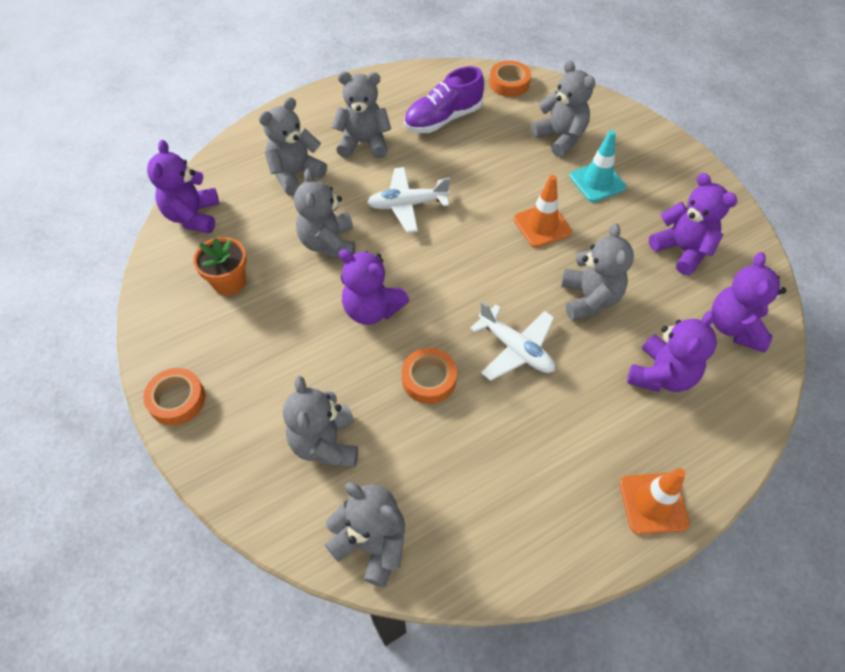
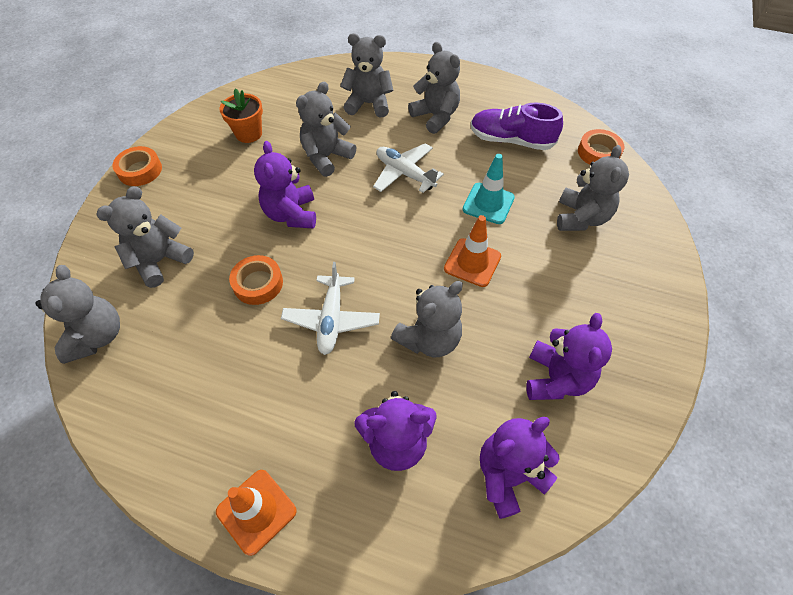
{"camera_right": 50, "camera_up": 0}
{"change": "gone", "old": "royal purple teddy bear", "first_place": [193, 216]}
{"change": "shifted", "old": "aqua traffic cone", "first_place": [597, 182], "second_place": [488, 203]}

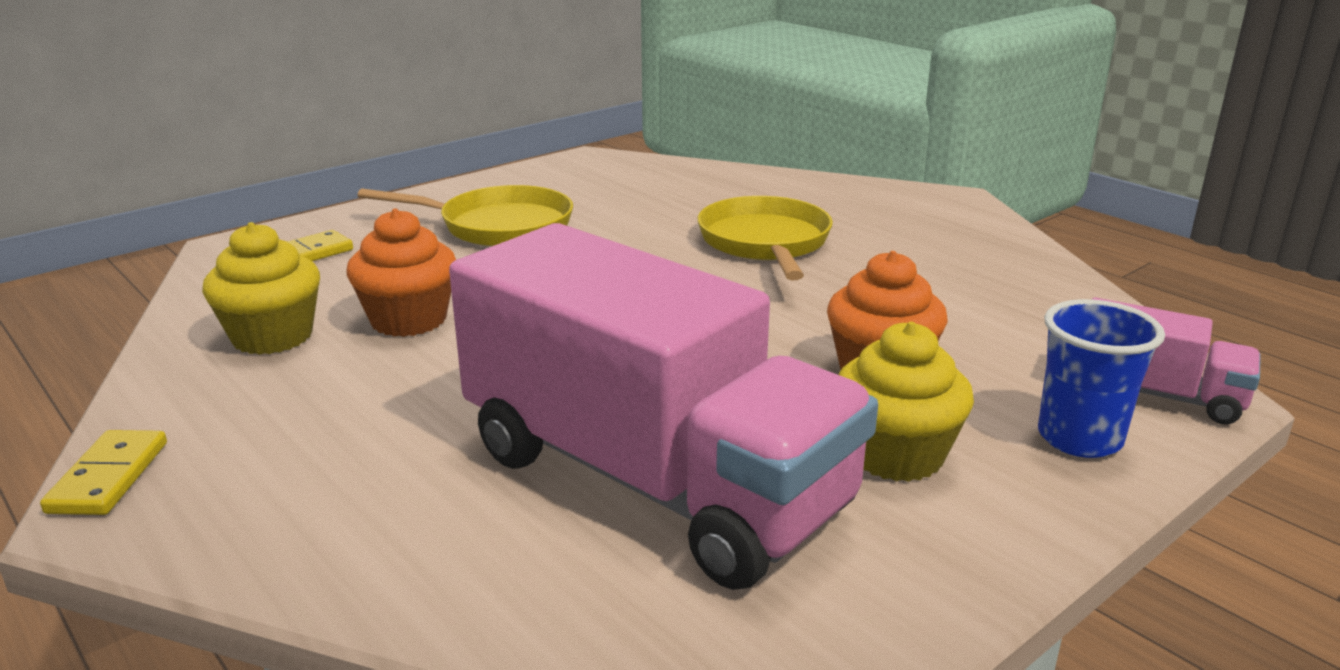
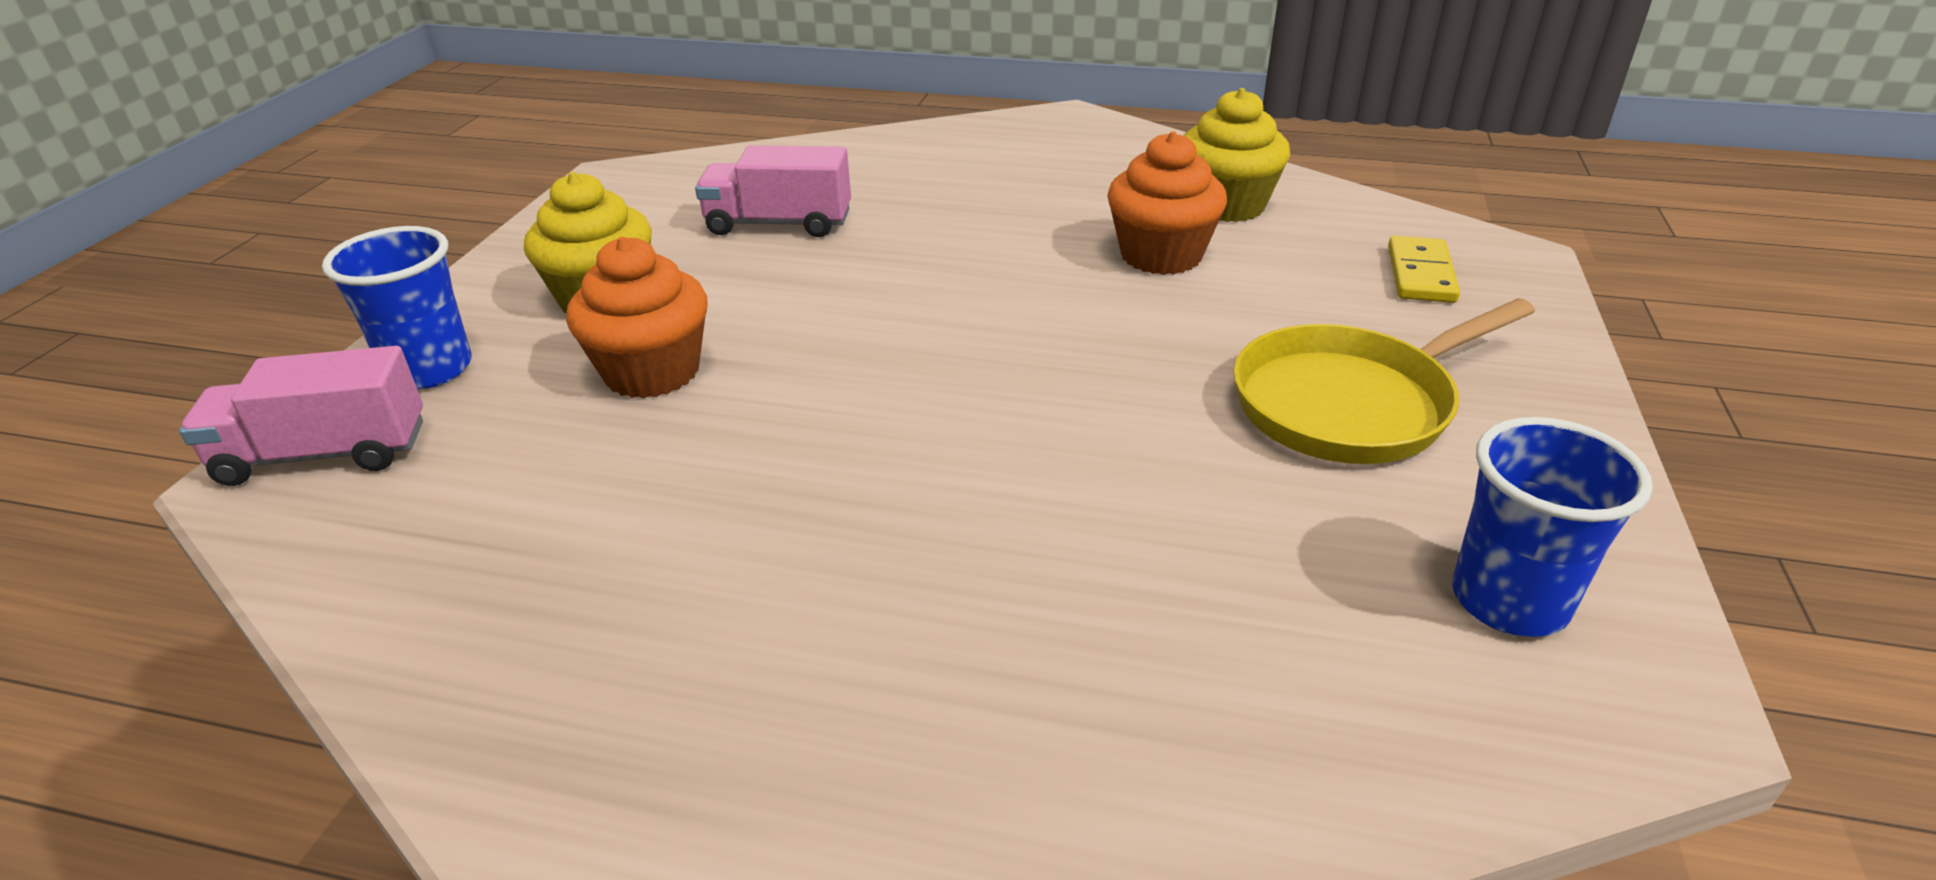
{"camera_right": 145, "camera_up": 10}
{"change": "gone", "old": "bright yellow domino tile", "first_place": [109, 477]}
{"change": "scaled", "old": "pink toy truck", "first_place": [653, 480], "second_place": [779, 224], "factor": 0.45}
{"change": "gone", "old": "bright yellow frying pan", "first_place": [765, 243]}
{"change": "new", "new": "royal blue tumbler", "second_place": [1509, 601]}

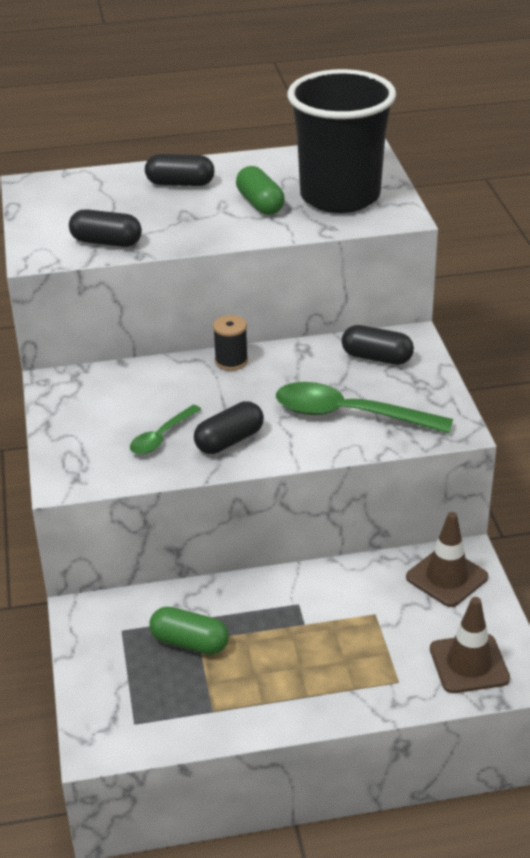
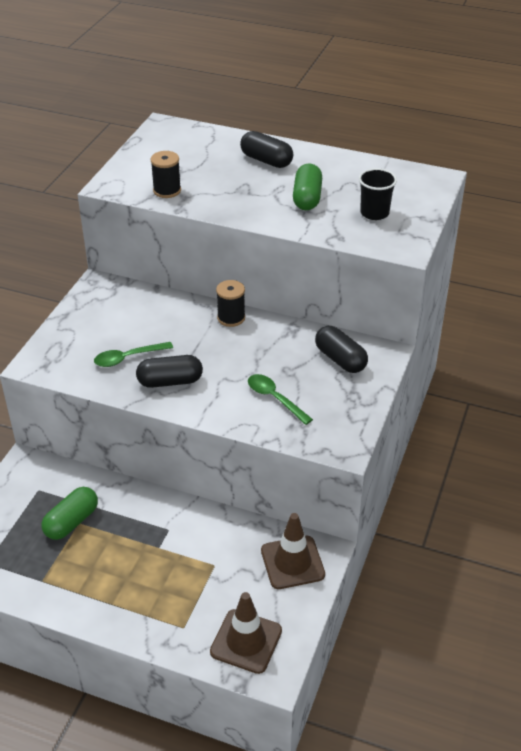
{"camera_right": 30, "camera_up": 5}
{"change": "swapped", "old": "ebony pill shape", "new": "ebony bobbin", "first_place": [106, 242], "second_place": [167, 190]}
{"change": "rotated", "old": "leaf-green pill shape", "first_place": [189, 643], "second_place": [71, 522], "degrees": 75}
{"change": "scaled", "old": "leaf-green teaspoon", "first_place": [350, 415], "second_place": [275, 398], "factor": 0.54}
{"change": "scaled", "old": "ebony tumbler", "first_place": [340, 196], "second_place": [374, 213], "factor": 0.41}

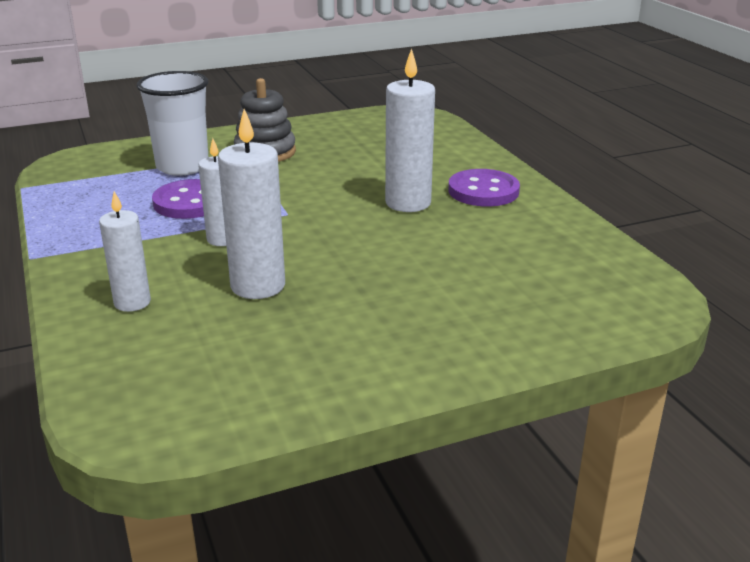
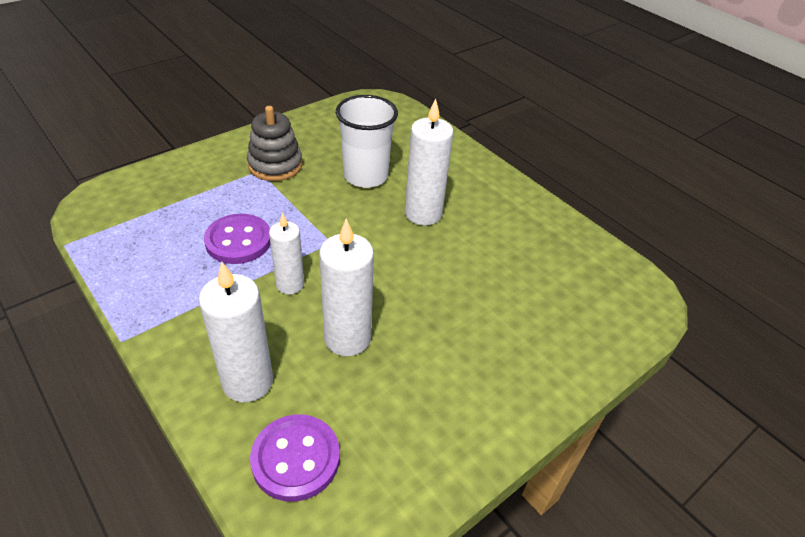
{"camera_right": -20, "camera_up": 15}
{"change": "scaled", "old": "white wax candle", "first_place": [132, 302], "second_place": [247, 382], "factor": 1.56}
{"change": "shifted", "old": "white tumbler", "first_place": [182, 167], "second_place": [365, 176]}
{"change": "shifted", "old": "royal purple shirt button", "first_place": [483, 191], "second_place": [296, 458]}

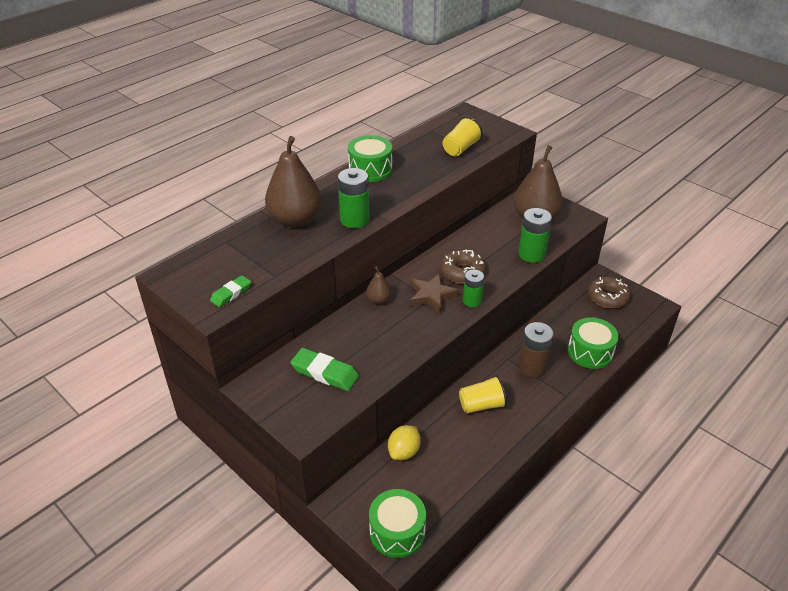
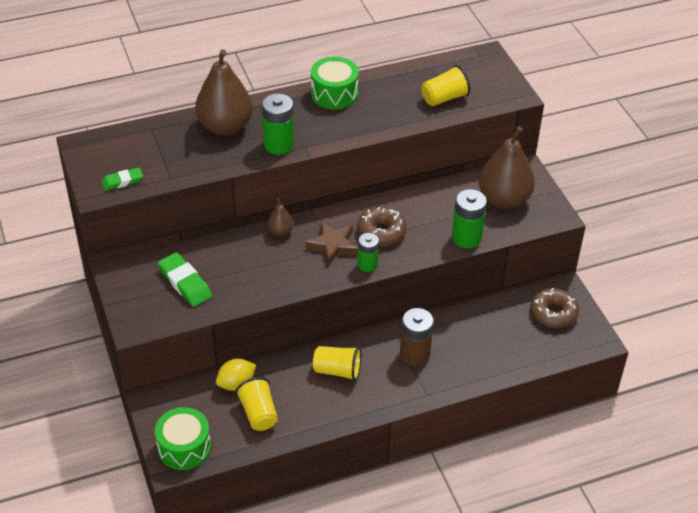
{"camera_right": 25, "camera_up": 5}
{"change": "gone", "old": "leaf-green snare drum", "first_place": [590, 352]}
{"change": "new", "new": "bright yellow tumbler", "second_place": [258, 413]}

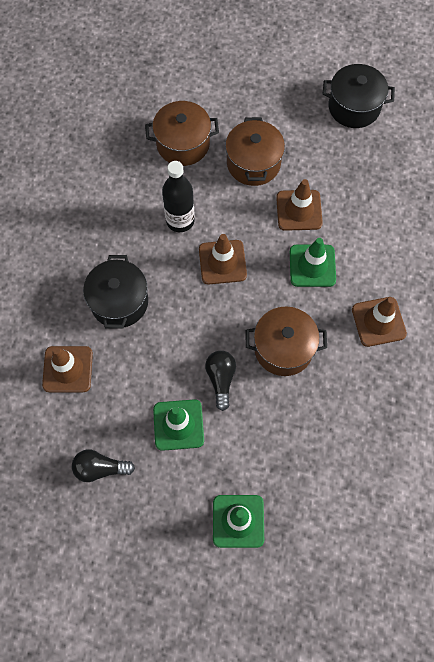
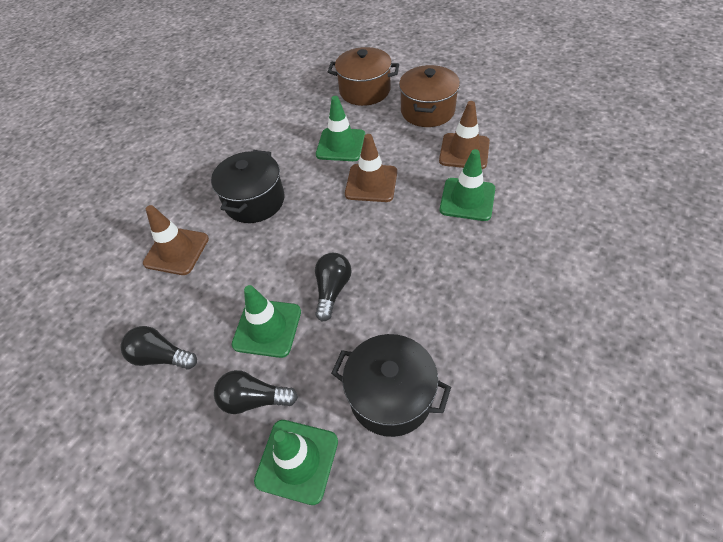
{"camera_right": 20, "camera_up": -15}
{"change": "swapped", "old": "ebony drink bottle", "new": "leaf-green traffic cone", "first_place": [180, 220], "second_place": [341, 145]}
{"change": "gone", "old": "dark brown stockpot", "first_place": [283, 348]}
{"change": "shifted", "old": "ebony stockpot", "first_place": [354, 107], "second_place": [390, 395]}
{"change": "gone", "old": "dark brown traffic cone", "first_place": [378, 321]}
{"change": "new", "new": "ebony lightbulb", "second_place": [254, 399]}

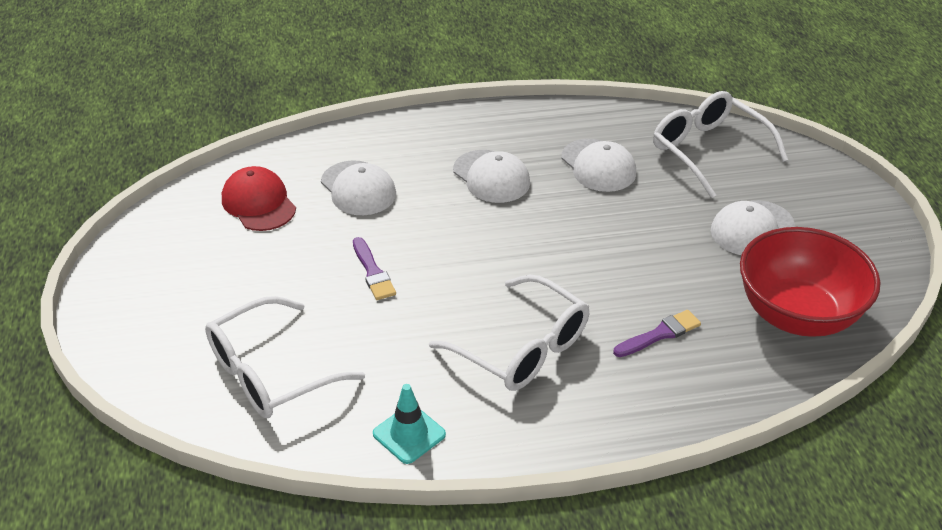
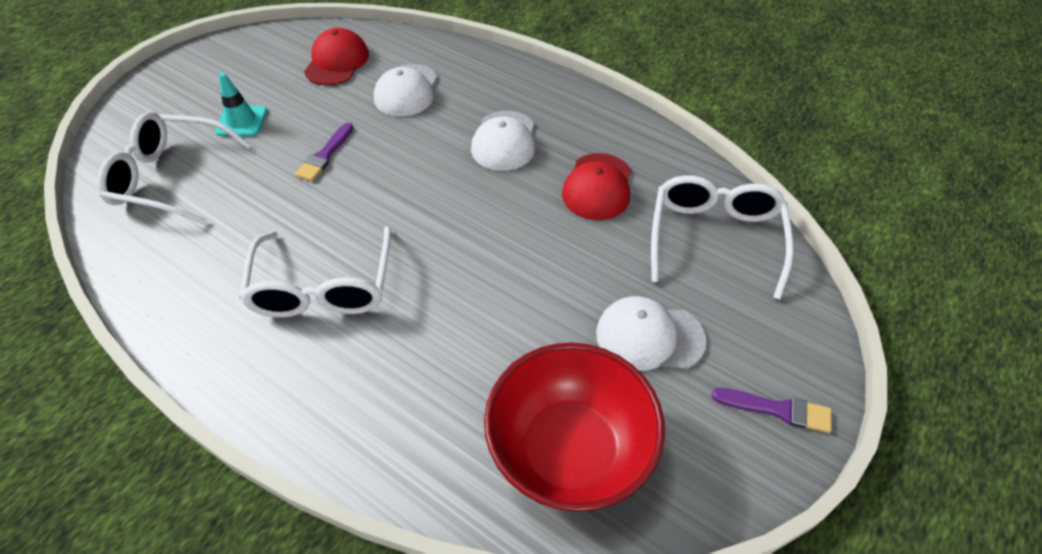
{"camera_right": 45, "camera_up": 10}
{"change": "shifted", "old": "aqua traffic cone", "first_place": [409, 434], "second_place": [241, 121]}
{"change": "repainted", "old": "white cap", "new": "crimson cap", "first_place": [598, 166], "second_place": [597, 187]}
{"change": "shifted", "old": "royal purple brush", "first_place": [660, 334], "second_place": [777, 409]}

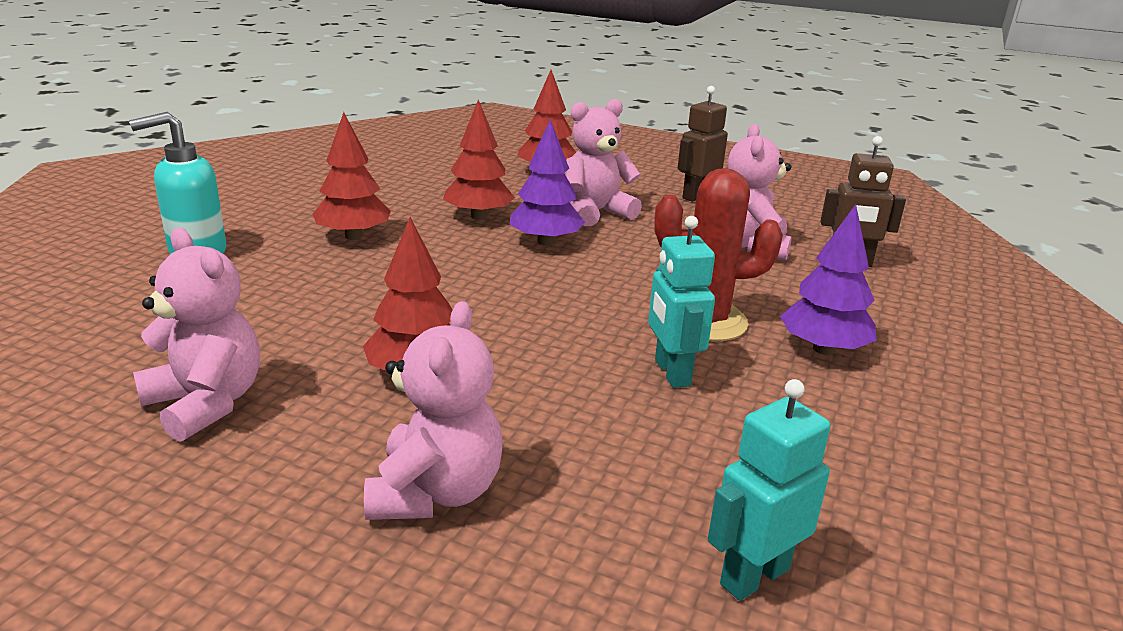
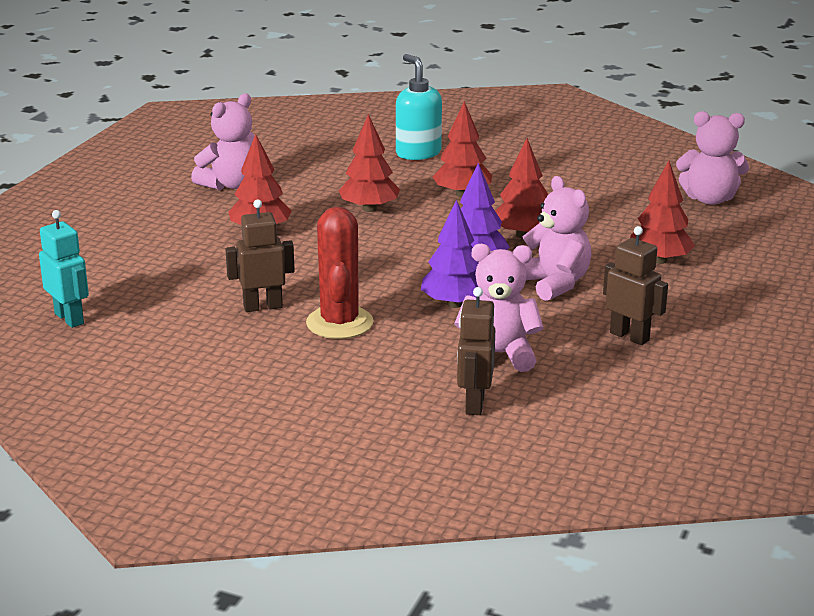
{"camera_right": 90, "camera_up": 0}
{"change": "shifted", "old": "pink teddy bear", "first_place": [436, 492], "second_place": [709, 199]}
{"change": "repainted", "old": "aqua toy robot", "new": "dark brown toy robot", "first_place": [671, 373], "second_place": [263, 307]}
{"change": "shifted", "old": "royal purple tree", "first_place": [823, 349], "second_place": [454, 304]}
{"change": "new", "new": "crimson tree", "second_place": [369, 209]}

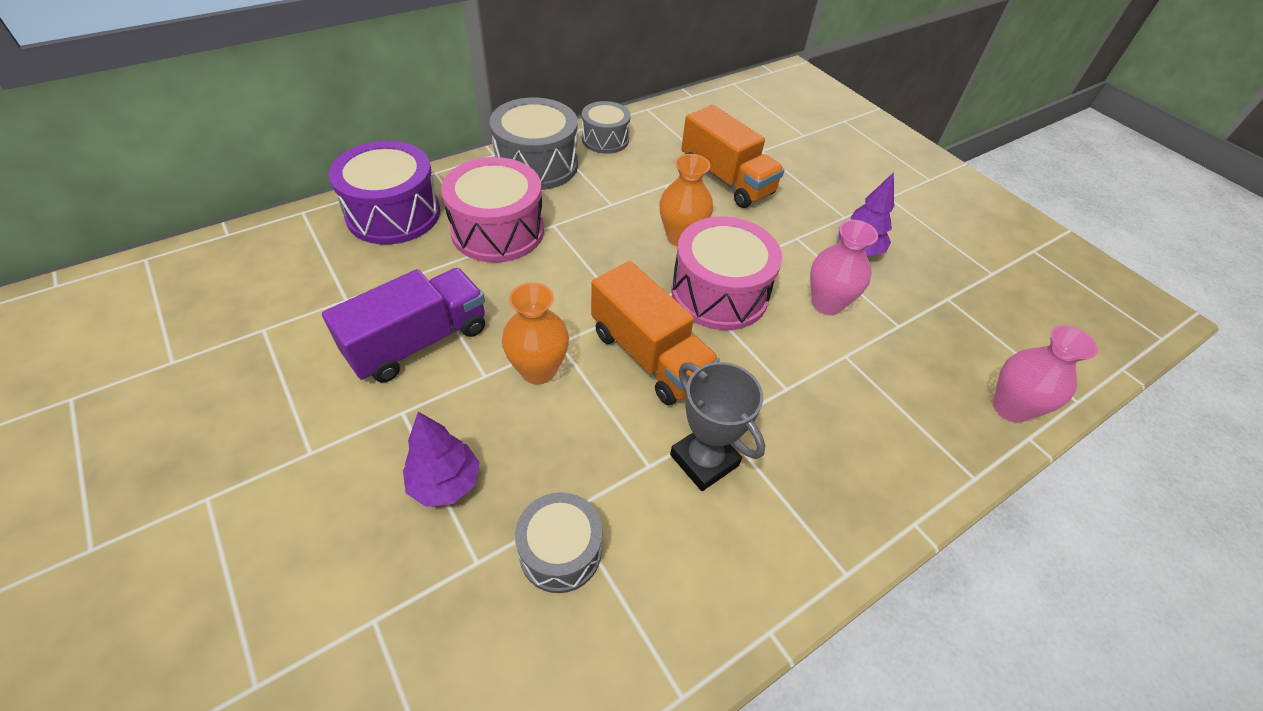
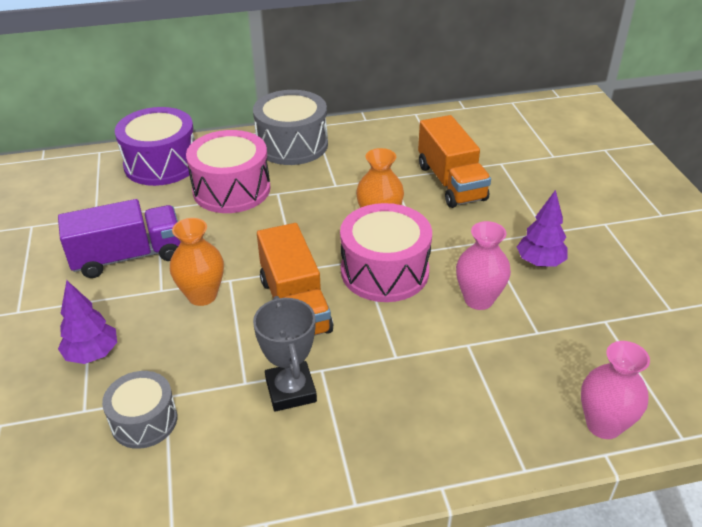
{"camera_right": 25, "camera_up": -10}
{"change": "gone", "old": "gray snare drum", "first_place": [605, 139]}

